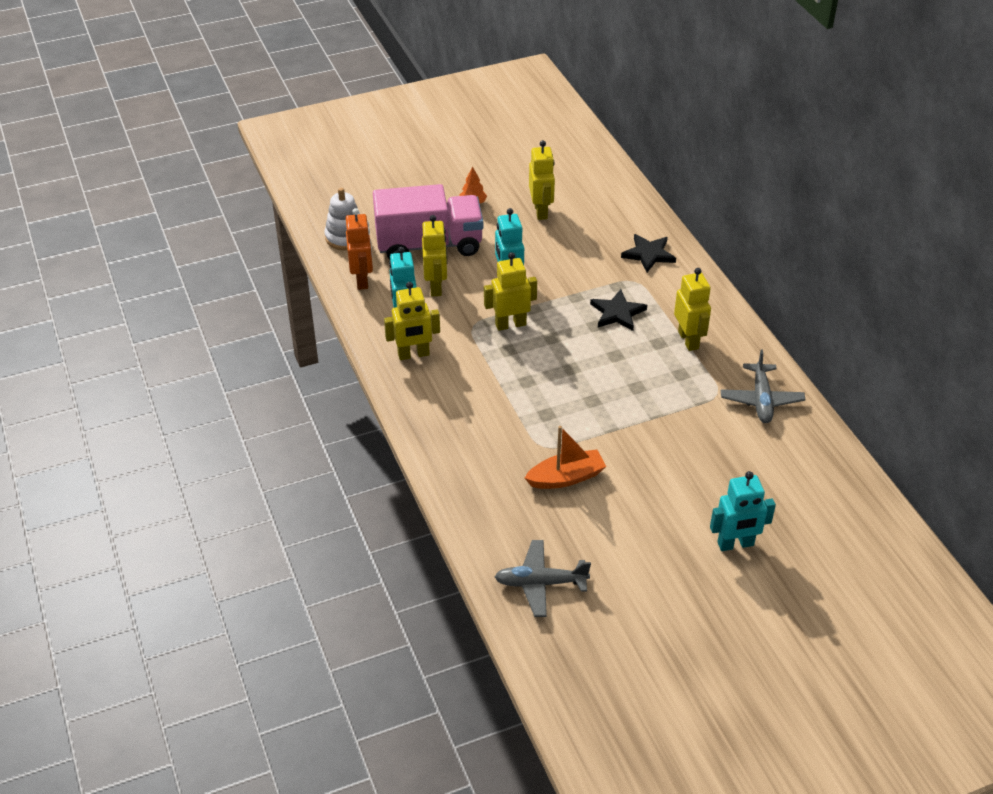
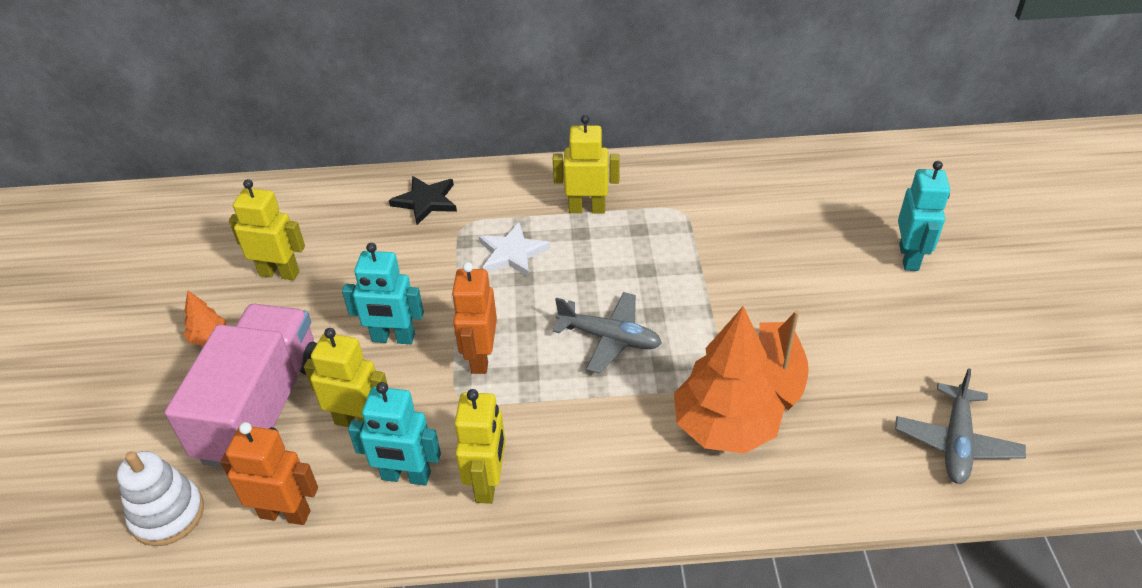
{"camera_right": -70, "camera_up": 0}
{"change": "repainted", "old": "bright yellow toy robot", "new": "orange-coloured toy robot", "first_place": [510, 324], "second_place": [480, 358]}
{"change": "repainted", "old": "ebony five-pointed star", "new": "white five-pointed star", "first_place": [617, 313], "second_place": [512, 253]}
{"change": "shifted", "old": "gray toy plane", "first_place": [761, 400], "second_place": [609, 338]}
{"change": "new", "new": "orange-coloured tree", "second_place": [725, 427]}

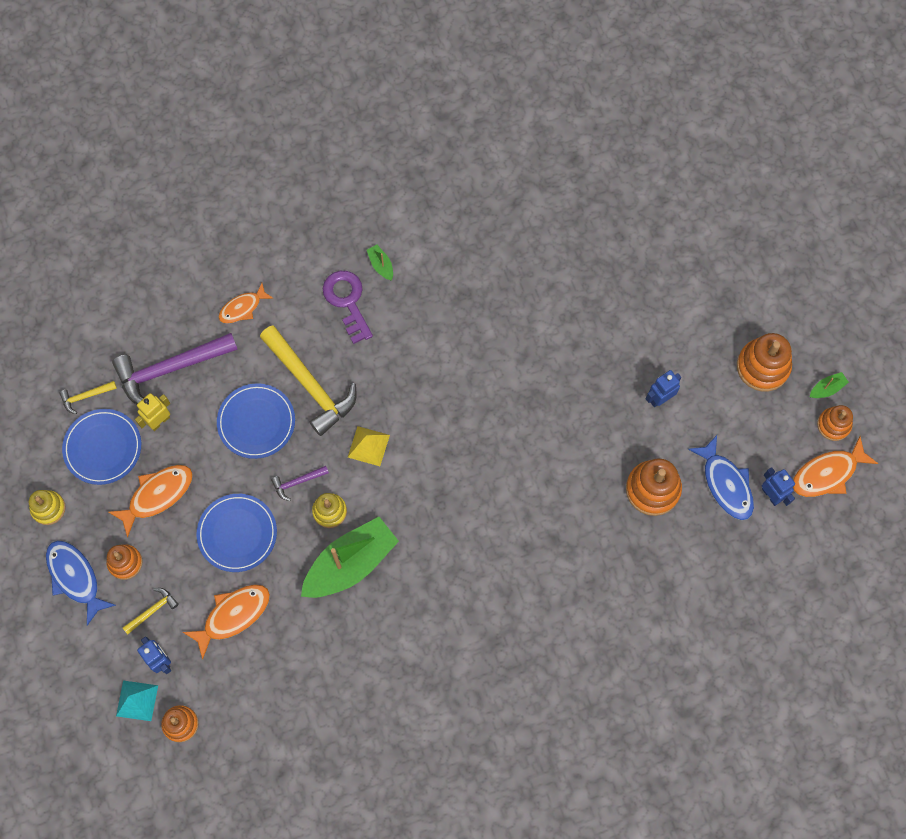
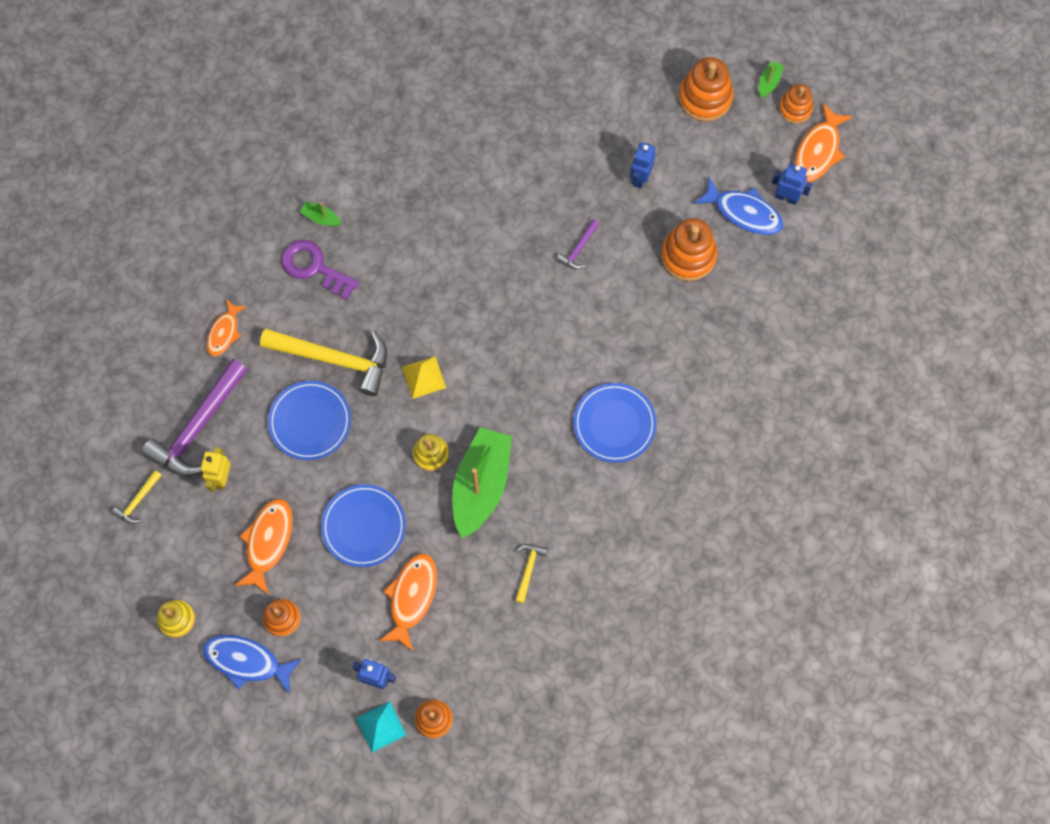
{"camera_right": -35, "camera_up": 0}
{"change": "shifted", "old": "royal blue plate", "first_place": [103, 448], "second_place": [614, 424]}
{"change": "shifted", "old": "bright yellow carpenter's hammer", "first_place": [152, 610], "second_place": [528, 569]}
{"change": "shifted", "old": "royal purple carpenter's hammer", "first_place": [297, 482], "second_place": [578, 249]}

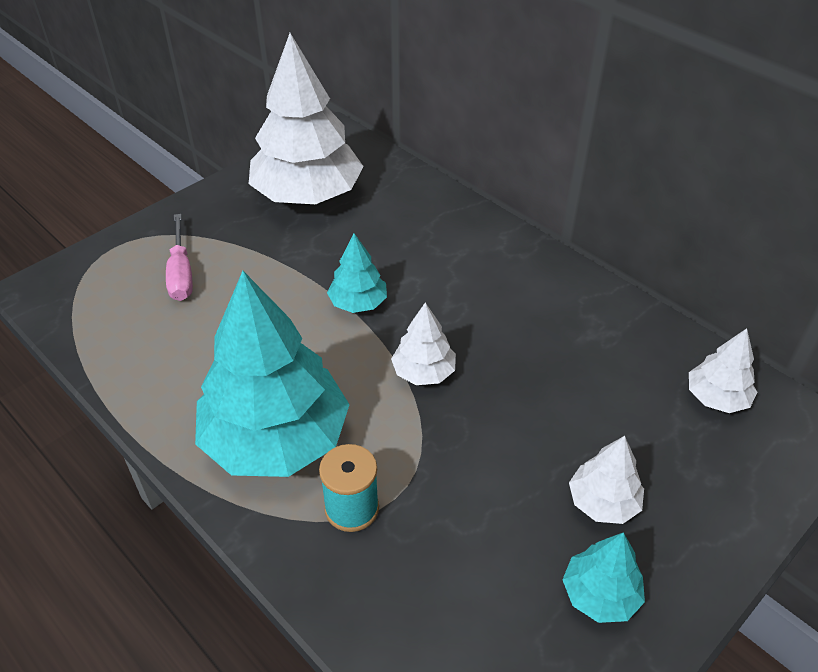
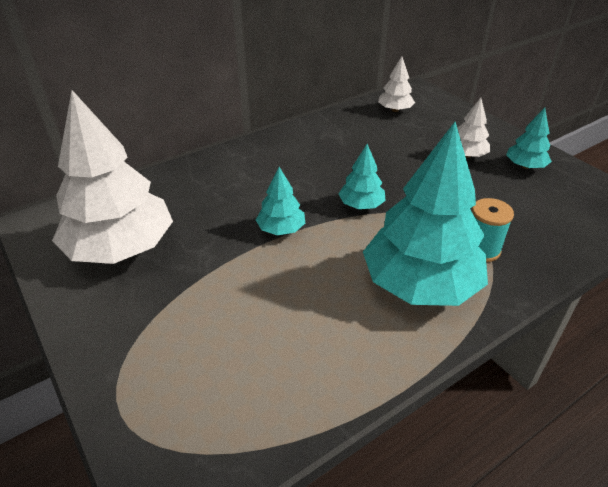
{"camera_right": -80, "camera_up": -5}
{"change": "gone", "old": "pink screwdriver", "first_place": [181, 273]}
{"change": "repainted", "old": "white tree", "new": "aqua tree", "first_place": [423, 372], "second_place": [361, 205]}

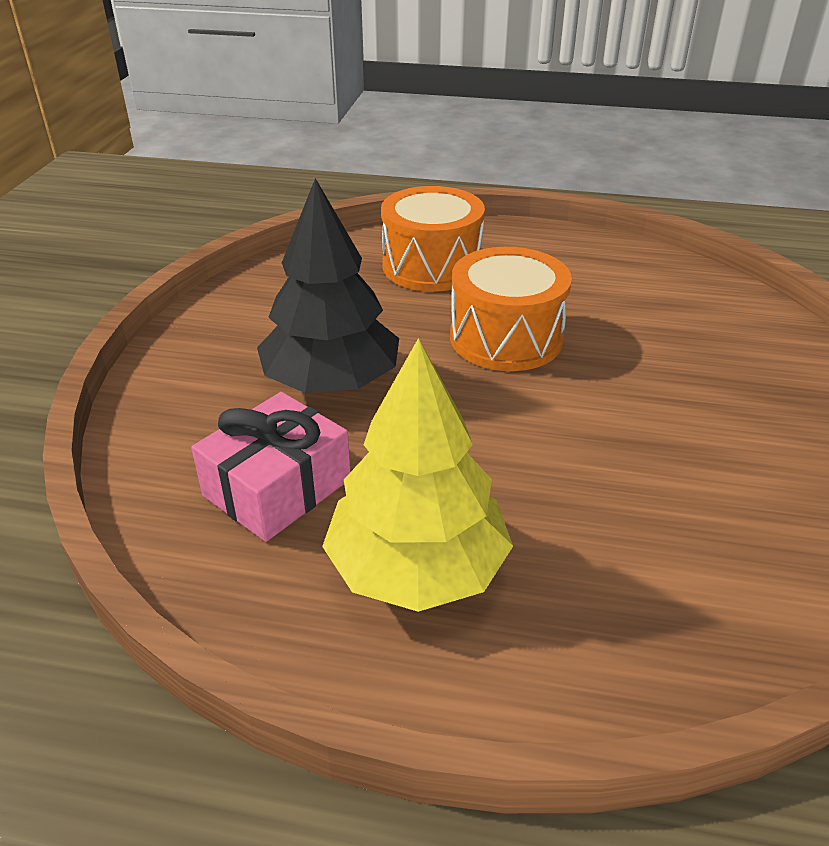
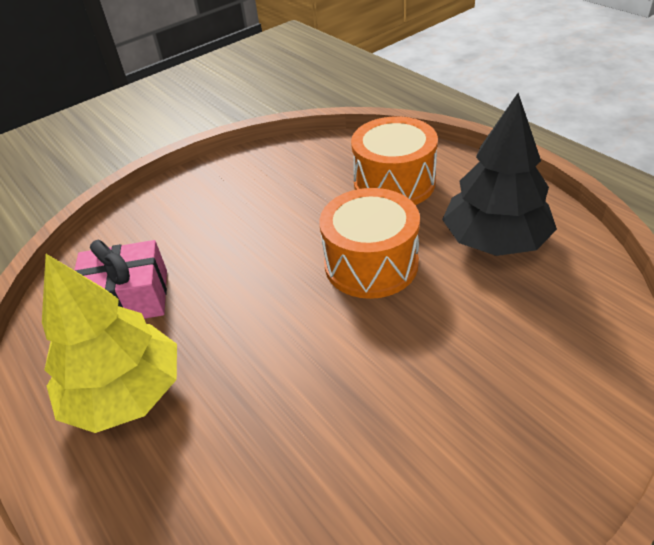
{"camera_right": 45, "camera_up": 5}
{"change": "shifted", "old": "ebony tree", "first_place": [331, 381], "second_place": [495, 240]}

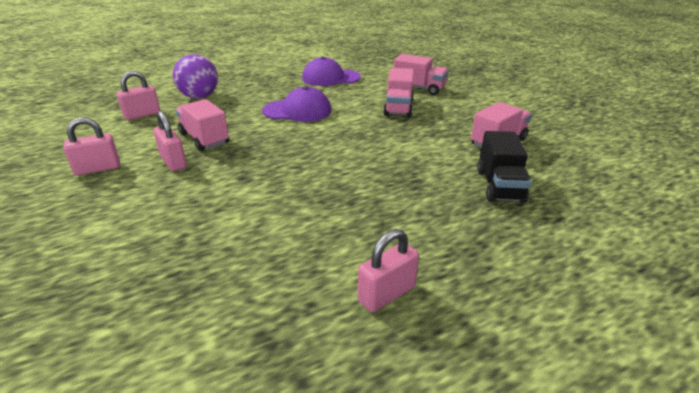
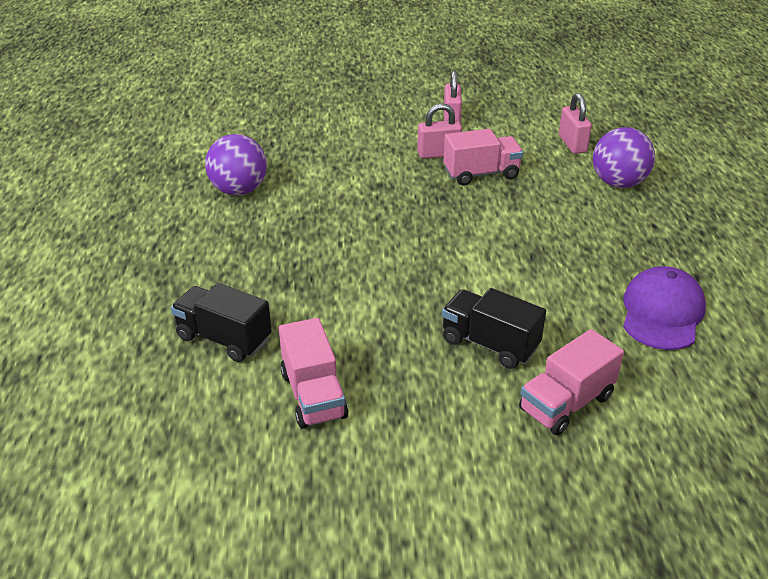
{"camera_right": 115, "camera_up": 5}
{"change": "gone", "old": "royal purple cap", "first_place": [297, 111]}
{"change": "gone", "old": "pink padlock", "first_place": [387, 294]}
{"change": "repainted", "old": "pink toy truck", "new": "ebony toy truck", "first_place": [398, 108], "second_place": [489, 344]}
{"change": "new", "new": "royal purple ball", "second_place": [239, 190]}

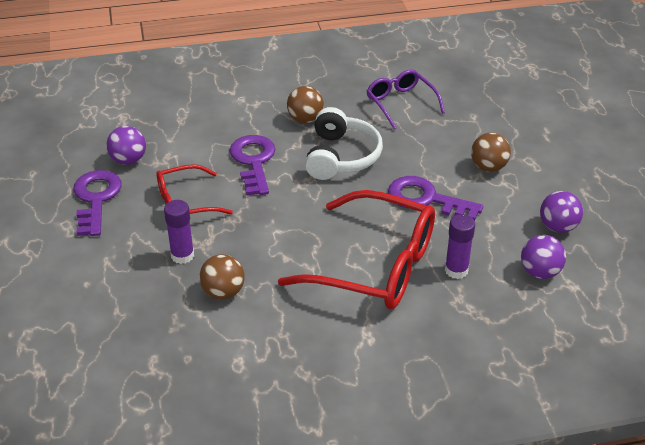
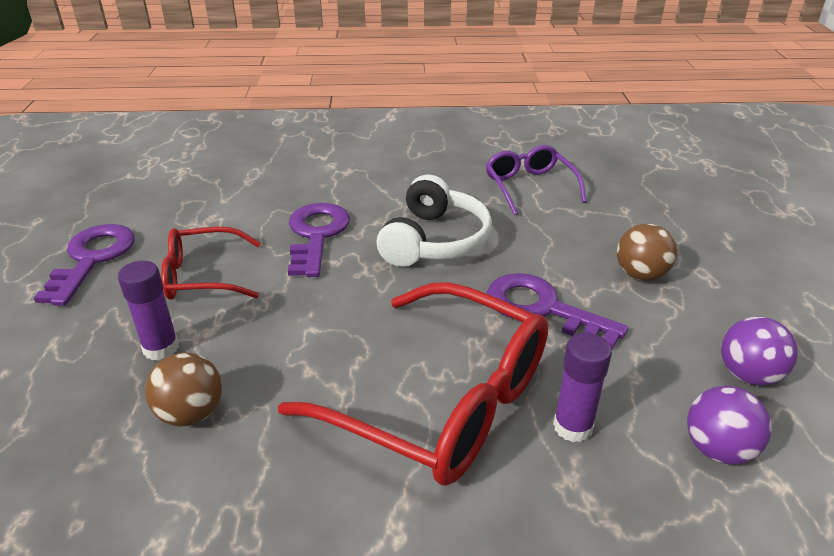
{"camera_right": 10, "camera_up": -5}
{"change": "gone", "old": "royal purple ball", "first_place": [128, 160]}
{"change": "gone", "old": "dark brown ball", "first_place": [305, 119]}

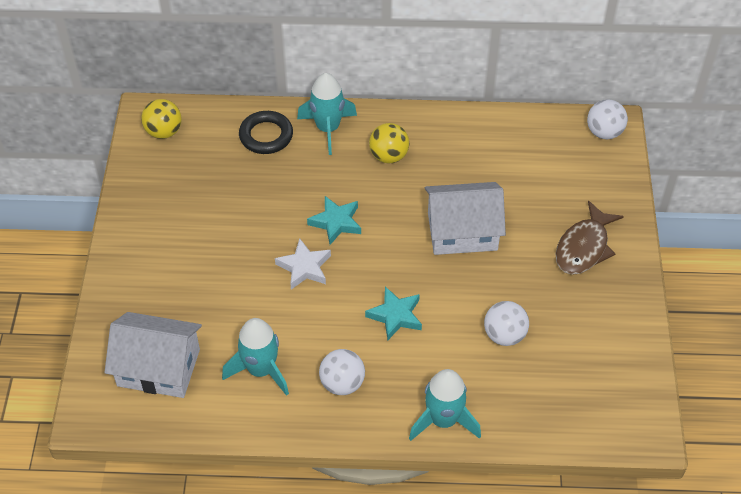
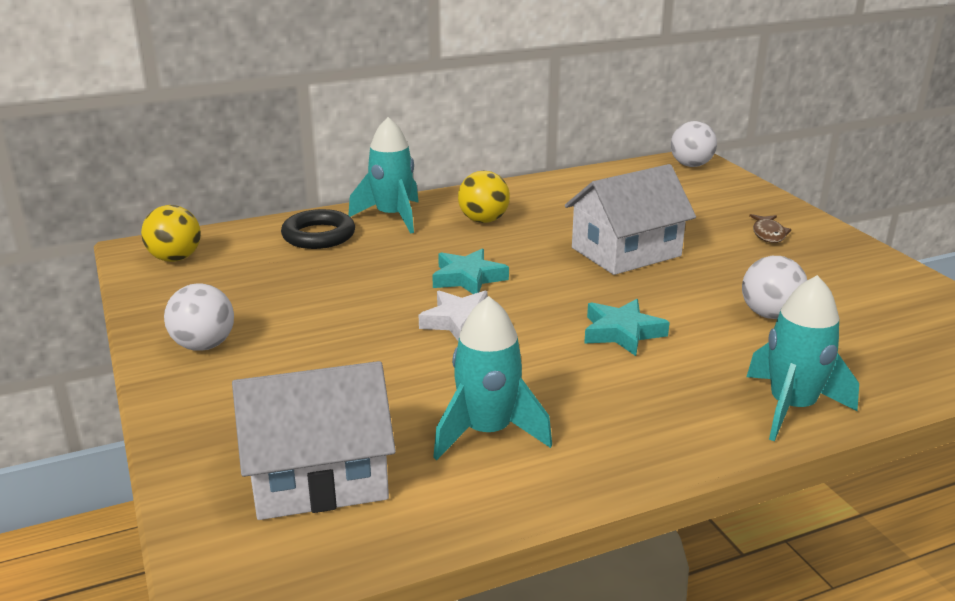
{"camera_right": -25, "camera_up": -25}
{"change": "shifted", "old": "white ball", "first_place": [342, 383], "second_place": [204, 345]}
{"change": "scaled", "old": "dark brown fish", "first_place": [584, 247], "second_place": [768, 234], "factor": 0.56}

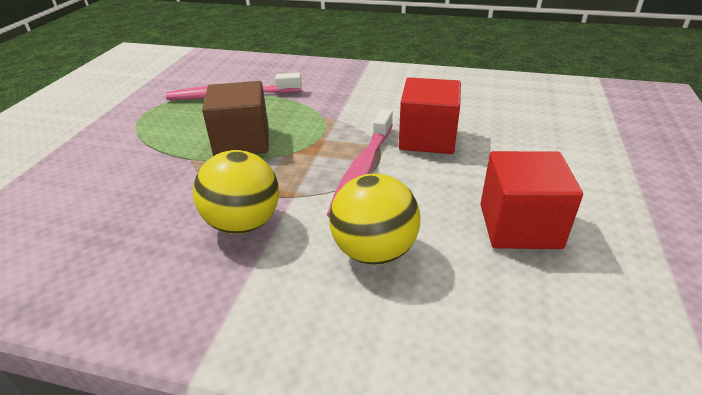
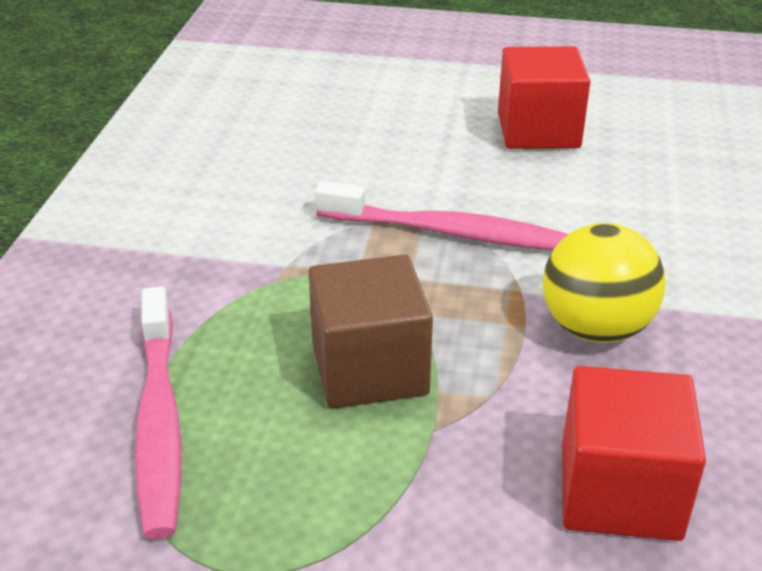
{"camera_right": -95, "camera_up": 0}
{"change": "gone", "old": "bright yellow ball", "first_place": [374, 251]}
{"change": "shifted", "old": "crimson cube", "first_place": [427, 138], "second_place": [620, 491]}

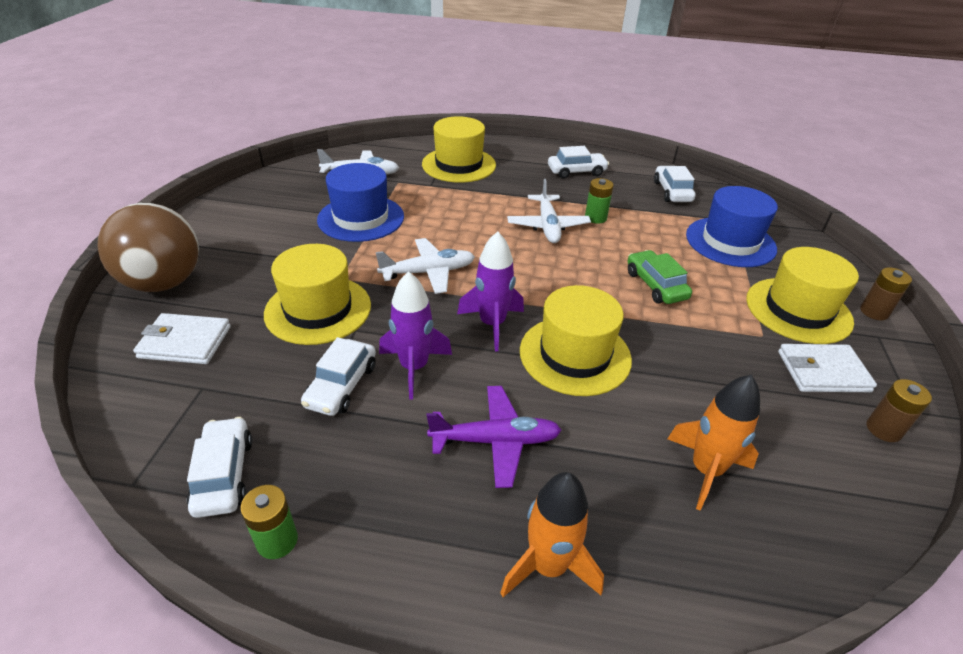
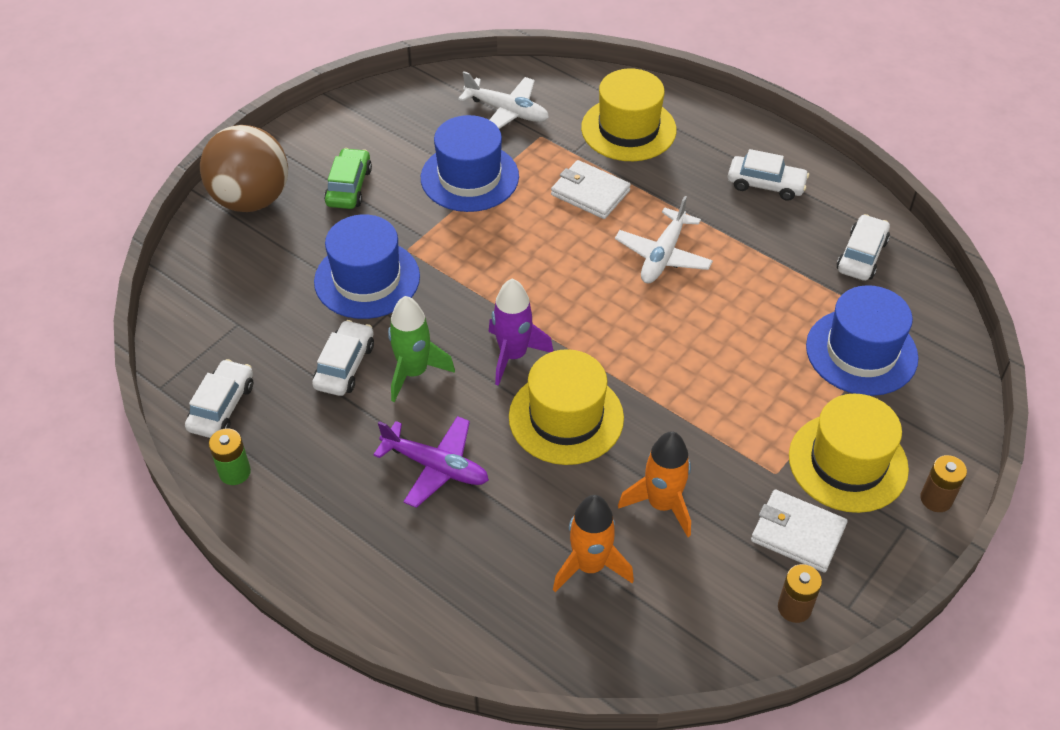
{"camera_right": 30, "camera_up": 10}
{"change": "shifted", "old": "white billfold", "first_place": [185, 342], "second_place": [590, 193]}
{"change": "repainted", "old": "bright yellow tall hat", "new": "royal blue tall hat", "first_place": [318, 309], "second_place": [367, 279]}
{"change": "rotated", "old": "white toy car", "first_place": [341, 385], "second_place": [345, 366], "degrees": 150}
{"change": "gone", "old": "white toy plane", "first_place": [428, 272]}
{"change": "repainted", "old": "royal purple rocket", "new": "leaf-green rocket", "first_place": [414, 367], "second_place": [414, 372]}
{"change": "shifted", "old": "orange-coloured rocket", "first_place": [548, 566], "second_place": [662, 504]}
{"change": "gone", "old": "leaf-green battery", "first_place": [595, 218]}
{"change": "shifted", "old": "leaf-green toy car", "first_place": [655, 285], "second_place": [349, 187]}

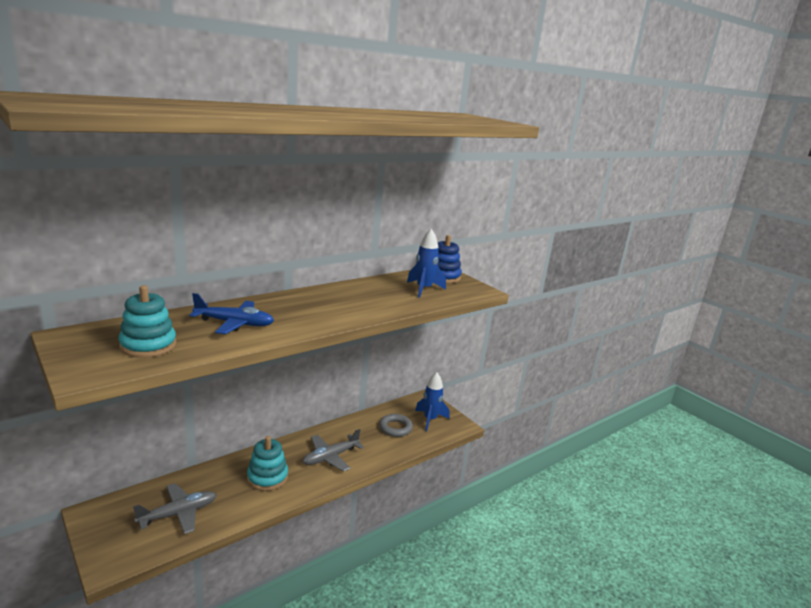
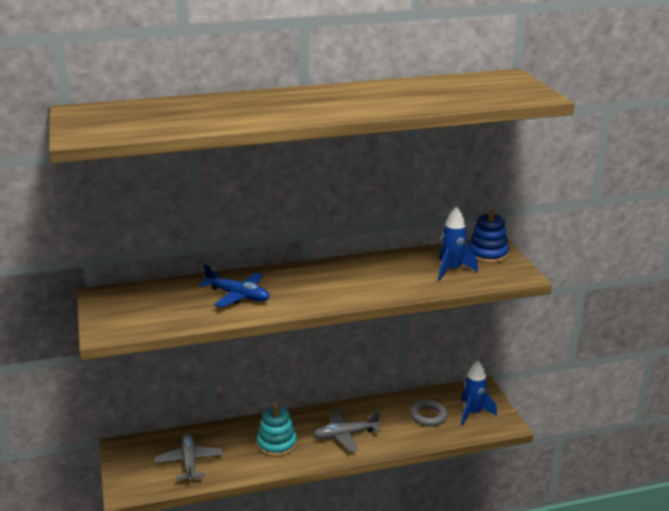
{"camera_right": 25, "camera_up": 5}
{"change": "gone", "old": "aqua stacking rings", "first_place": [148, 345]}
{"change": "rotated", "old": "gray toy plane", "first_place": [178, 513], "second_place": [189, 462], "degrees": -90}

